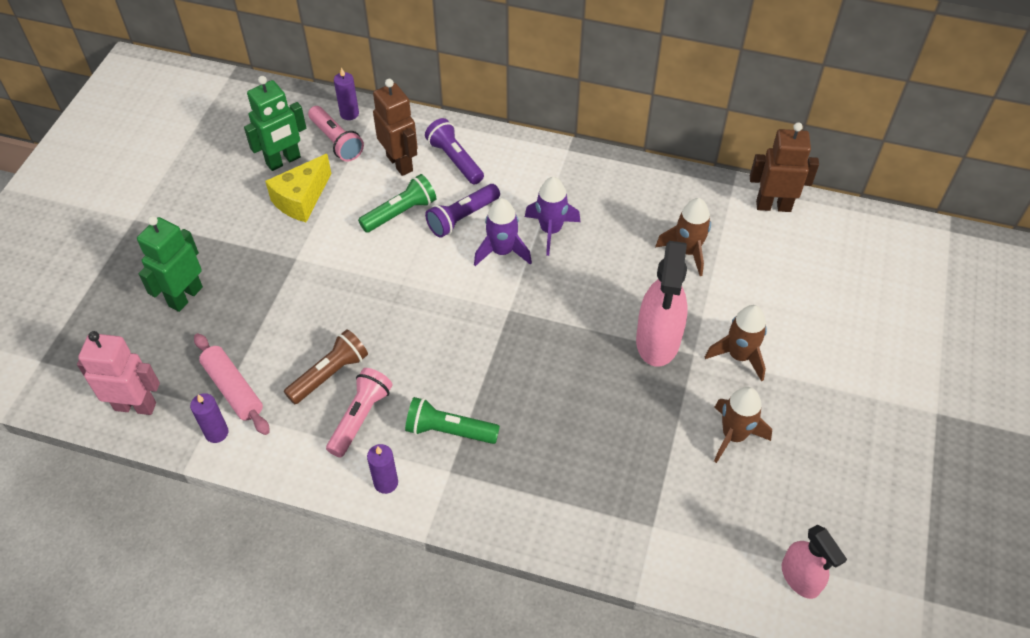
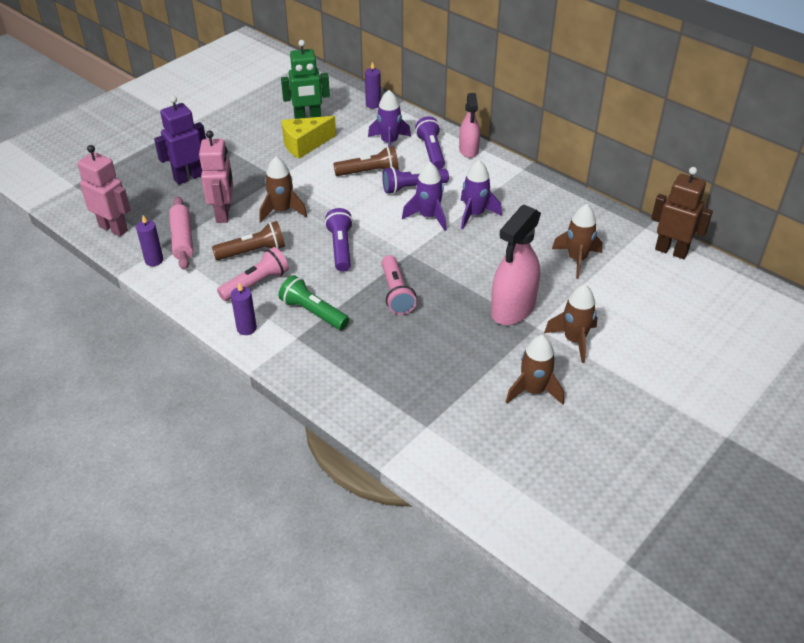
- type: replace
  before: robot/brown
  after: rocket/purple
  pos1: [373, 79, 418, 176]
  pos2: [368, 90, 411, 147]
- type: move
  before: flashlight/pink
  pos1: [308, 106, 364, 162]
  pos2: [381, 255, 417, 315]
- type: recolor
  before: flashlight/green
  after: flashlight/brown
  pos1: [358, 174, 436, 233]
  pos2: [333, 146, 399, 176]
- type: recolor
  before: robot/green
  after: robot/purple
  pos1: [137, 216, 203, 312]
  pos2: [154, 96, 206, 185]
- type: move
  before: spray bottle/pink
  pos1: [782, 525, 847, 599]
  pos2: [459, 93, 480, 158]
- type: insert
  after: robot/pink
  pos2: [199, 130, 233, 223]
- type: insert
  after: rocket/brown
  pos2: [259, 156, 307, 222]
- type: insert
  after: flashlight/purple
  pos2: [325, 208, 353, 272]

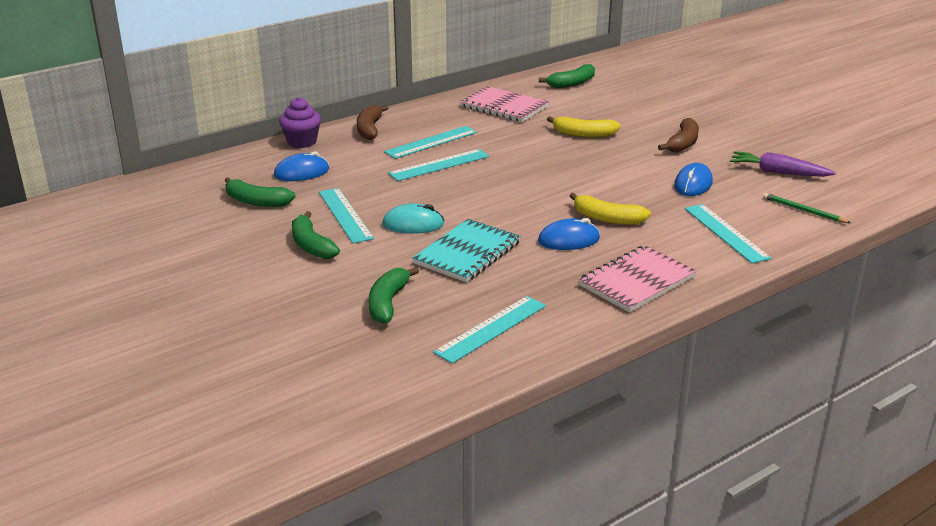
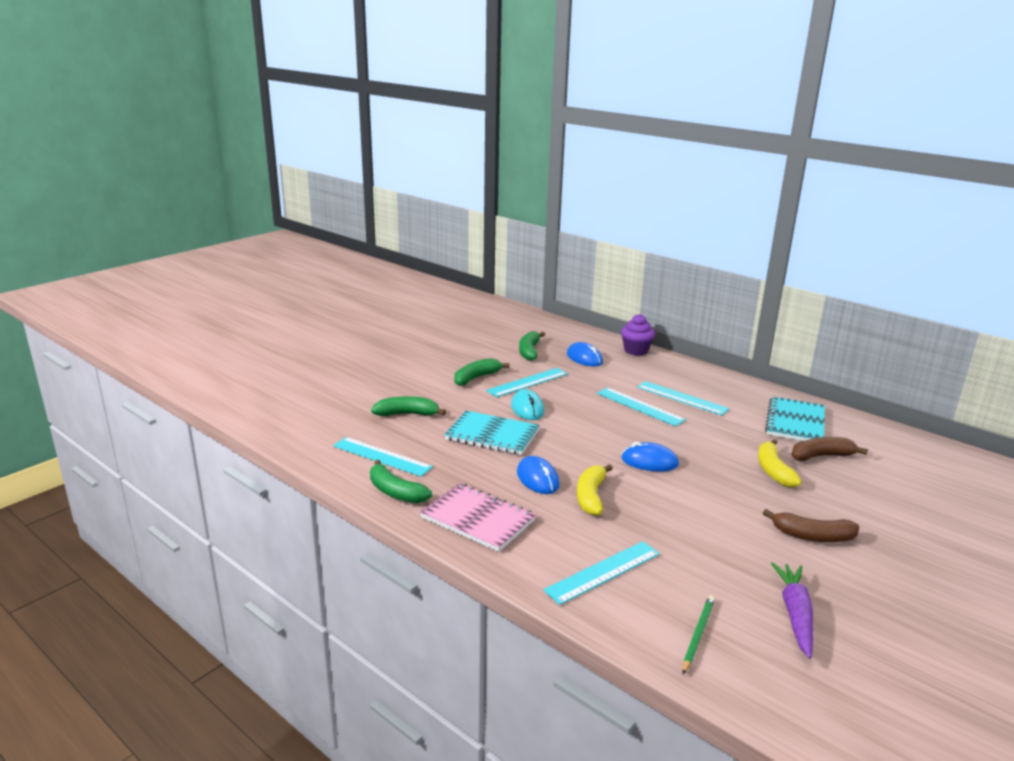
- type: move
  before: banana/green
  pos1: [539, 64, 595, 88]
  pos2: [370, 460, 432, 503]
- type: recolor
  before: notebook/pink
  after: notebook/turquoise
  pos1: [460, 86, 549, 122]
  pos2: [765, 396, 825, 441]
- type: move
  before: banana/brown
  pos1: [357, 105, 388, 140]
  pos2: [791, 437, 868, 461]
- type: move
  before: mouse/blue
  pos1: [674, 163, 713, 196]
  pos2: [621, 442, 679, 472]

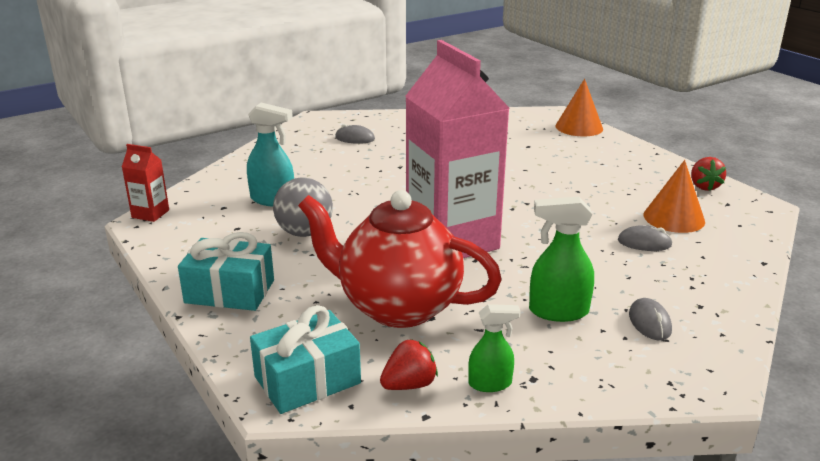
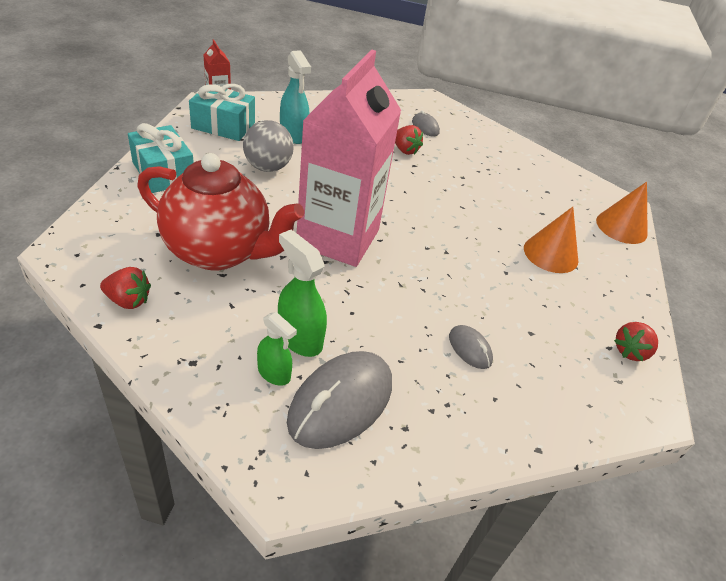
- type: move
  before: cone/orange
  pos1: [644, 160, 705, 233]
  pos2: [524, 207, 578, 273]
- type: rotate
  before: teapot/red
  pos1: [298, 190, 502, 328]
  pos2: [137, 153, 304, 270]
  turn: 135
- type: resize
  before: mouse/grey
  pos1: [629, 298, 672, 341]
  pos2: [287, 351, 392, 449]
  scale: 2.07
- type: move
  before: spray bottle/green
  pos1: [468, 304, 521, 392]
  pos2: [257, 312, 297, 386]
- type: move
  before: gift/turquoise
  pos1: [250, 305, 361, 414]
  pos2: [189, 84, 255, 141]
- type: insert
  after: strawberry/red
  pos2: [395, 125, 423, 155]

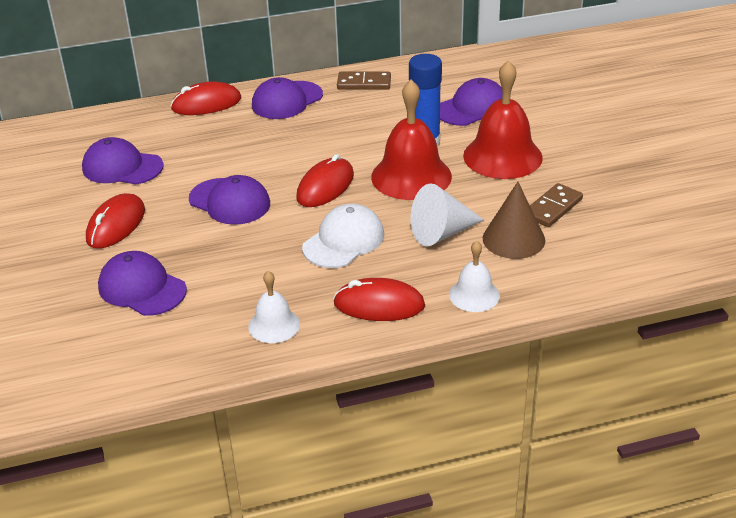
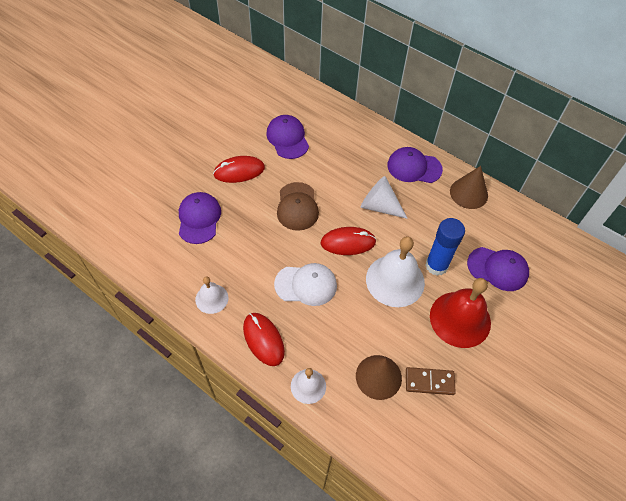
- type: replace
  before: domino/brown
  after: cone/brown
  pos1: [337, 72, 391, 90]
  pos2: [450, 166, 488, 209]
- type: recolor
  before: bell/red
  after: bell/white
  pos1: [371, 80, 452, 200]
  pos2: [366, 236, 425, 307]
- type: delete
  before: mouse/red
  pos1: [170, 81, 241, 115]
- type: recolor
  before: cap/purple
  after: cap/brown
  pos1: [189, 175, 270, 225]
  pos2: [277, 182, 319, 231]
- type: move
  before: cone/white
  pos1: [411, 183, 484, 246]
  pos2: [361, 176, 408, 219]

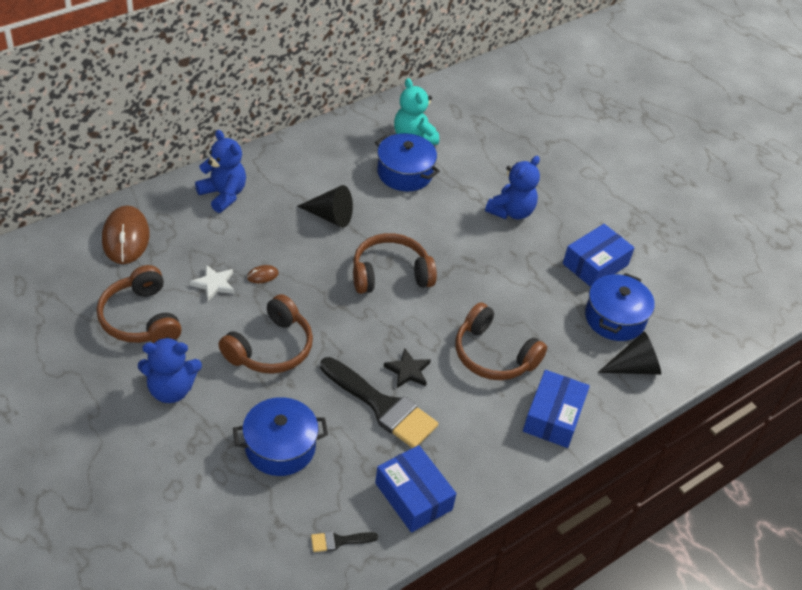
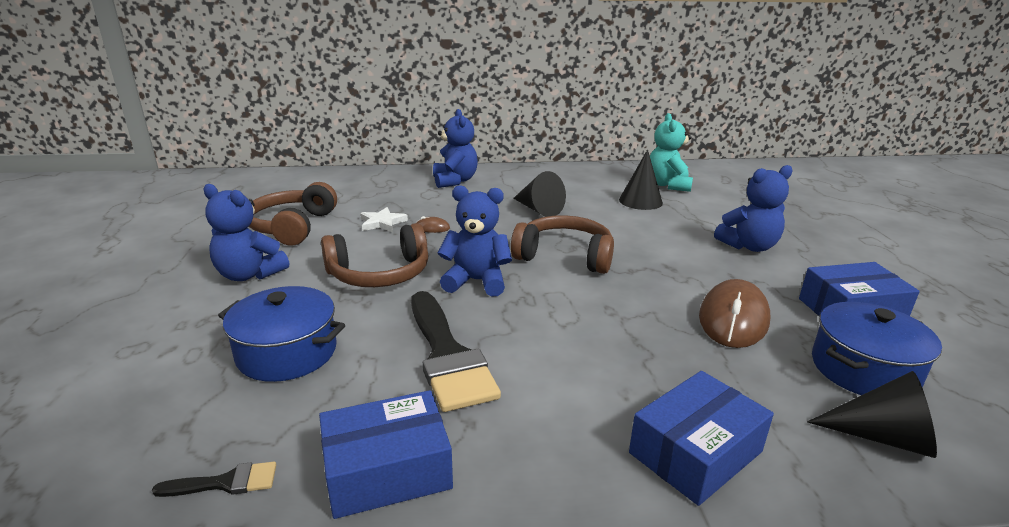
- type: replace
  before: pot/blue
  after: cone/black
  pos1: [375, 133, 440, 191]
  pos2: [619, 149, 663, 210]
- type: move
  before: mouse/brown
  pos1: [102, 206, 150, 264]
  pos2: [699, 279, 770, 348]
- type: delete
  before: headphones/brown
  pos1: [456, 302, 547, 380]
- type: delete
  before: star/black
  pos1: [384, 349, 431, 388]
- type: rotate
  before: box/blue
  pos1: [375, 445, 457, 533]
  pos2: [319, 390, 453, 519]
  turn: 75
- type: rotate
  before: brush/black
  pos1: [311, 531, 378, 552]
  pos2: [152, 462, 276, 497]
  turn: 150
- type: insert
  after: teddy bear/blue
  pos2: [438, 185, 512, 297]

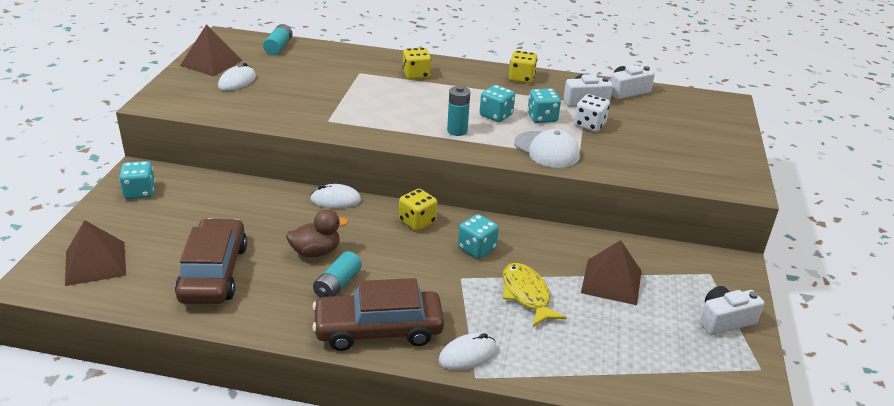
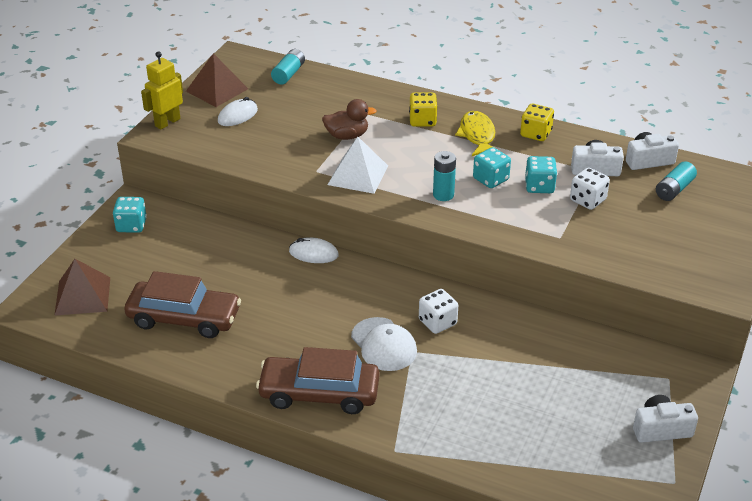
- type: move
  before: cap/white
  pos1: [514, 129, 580, 168]
  pos2: [351, 317, 417, 371]
- type: delete
  before: dice/yellow
  pos1: [399, 189, 437, 231]
- type: move
  before: duck/brown
  pos1: [286, 209, 349, 257]
  pos2: [322, 99, 377, 140]
- type: recolor
  before: dice/turquoise
  after: dice/white
  pos1: [458, 214, 499, 259]
  pos2: [419, 289, 458, 334]
- type: rotate
  before: car/brown
  pos1: [175, 218, 247, 304]
  pos2: [124, 271, 241, 338]
  turn: 90
- type: delete
  before: pyramid/brown
  pos1: [581, 240, 641, 305]
- type: move
  before: battery/turquoise
  pos1: [313, 251, 362, 298]
  pos2: [656, 161, 697, 201]
- type: move
  before: fish/yellow
  pos1: [503, 263, 567, 327]
  pos2: [455, 111, 498, 156]
- type: delete
  before: mouse/white
  pos1: [438, 333, 497, 371]
- type: insert
  after: robot/yellow
  pos2: [141, 51, 183, 130]
- type: insert
  after: pyramid/white
  pos2: [328, 137, 388, 194]

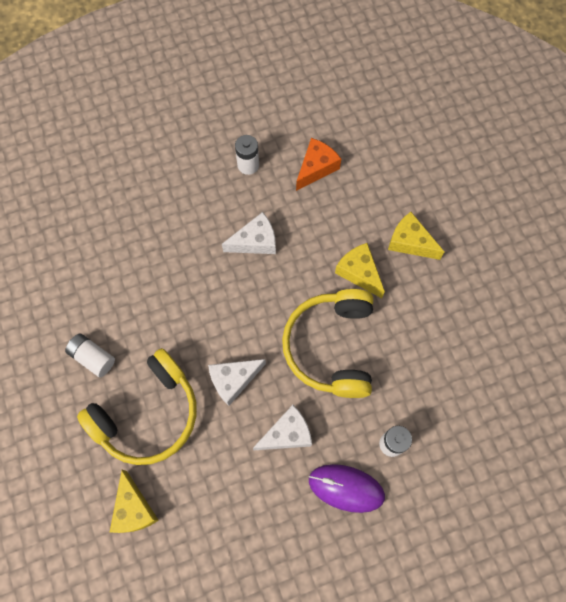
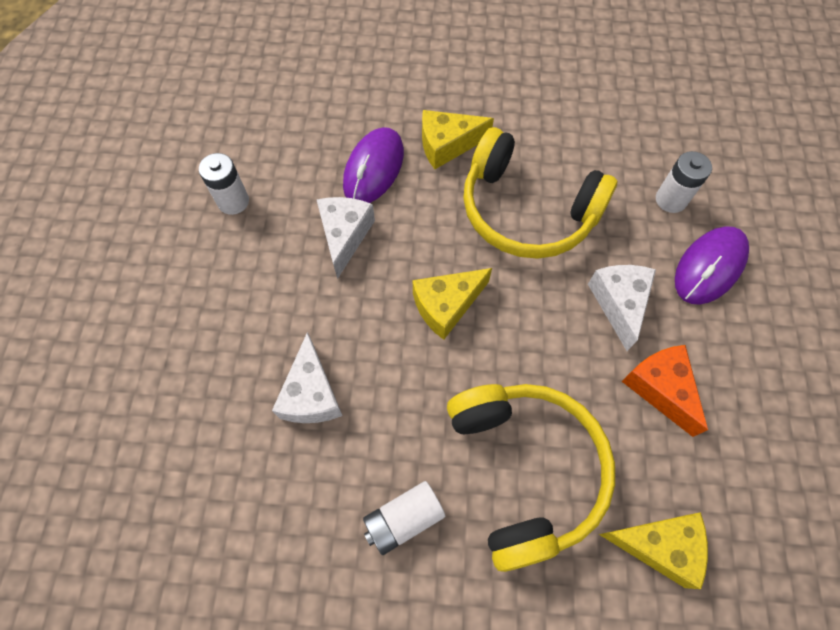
- type: move
  before: cheese/orange
  pos1: [296, 138, 341, 191]
  pos2: [621, 345, 708, 437]
- type: move
  before: cheese/yellow
  pos1: [388, 212, 444, 260]
  pos2: [413, 268, 492, 340]
- type: move
  before: cheese/white
  pos1: [208, 359, 266, 406]
  pos2: [272, 332, 343, 423]
- type: insert
  after: mouse/purple
  pos2: [343, 127, 404, 203]

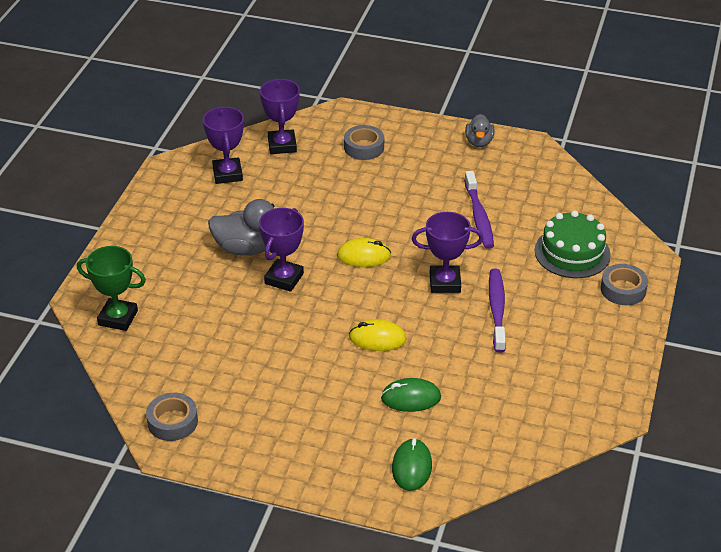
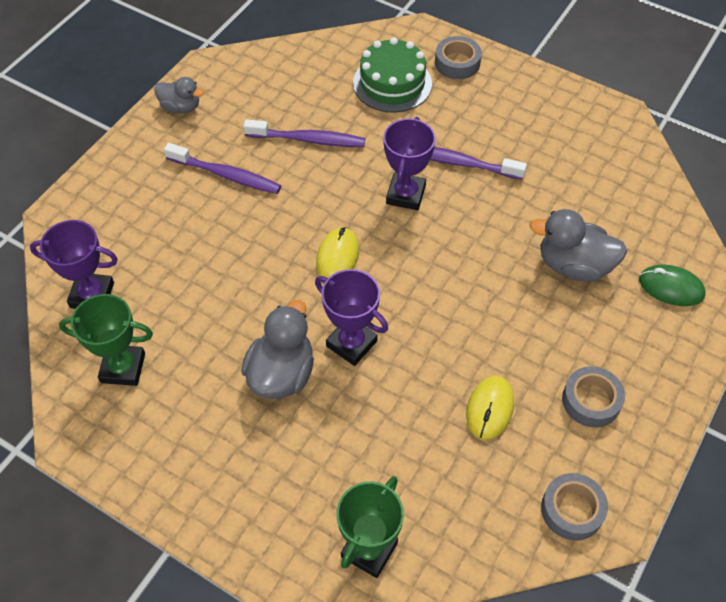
- type: recolor
  before: trophy/purple
  after: trophy/green
  pos1: [203, 107, 244, 184]
  pos2: [59, 294, 153, 386]
- type: move
  before: tape/grey
  pos1: [344, 125, 384, 160]
  pos2: [562, 366, 625, 427]
- type: move
  before: mouse/yellow
  pos1: [349, 319, 407, 351]
  pos2: [466, 376, 514, 440]
- type: replace
  before: mouse/green
  after: duck/grey
  pos1: [381, 378, 441, 412]
  pos2: [530, 209, 627, 282]
- type: insert
  after: toothbrush/purple
  pos2: [164, 143, 281, 194]

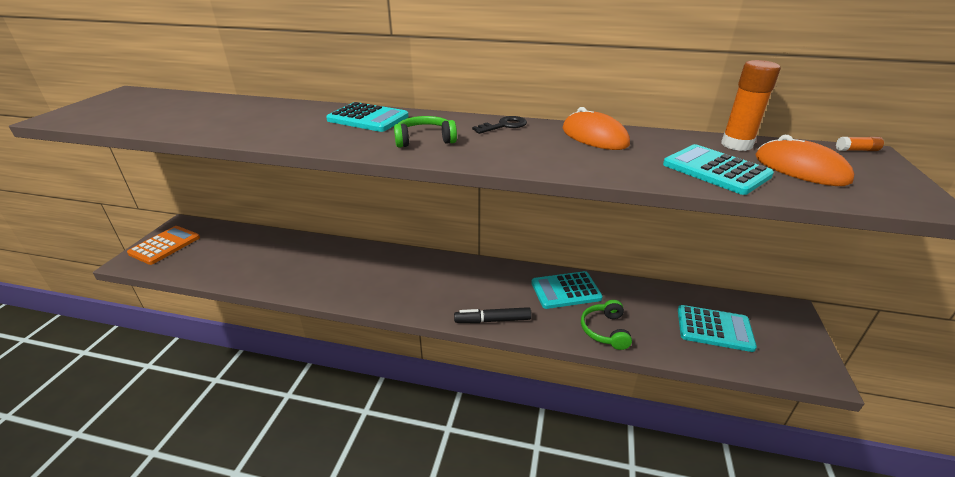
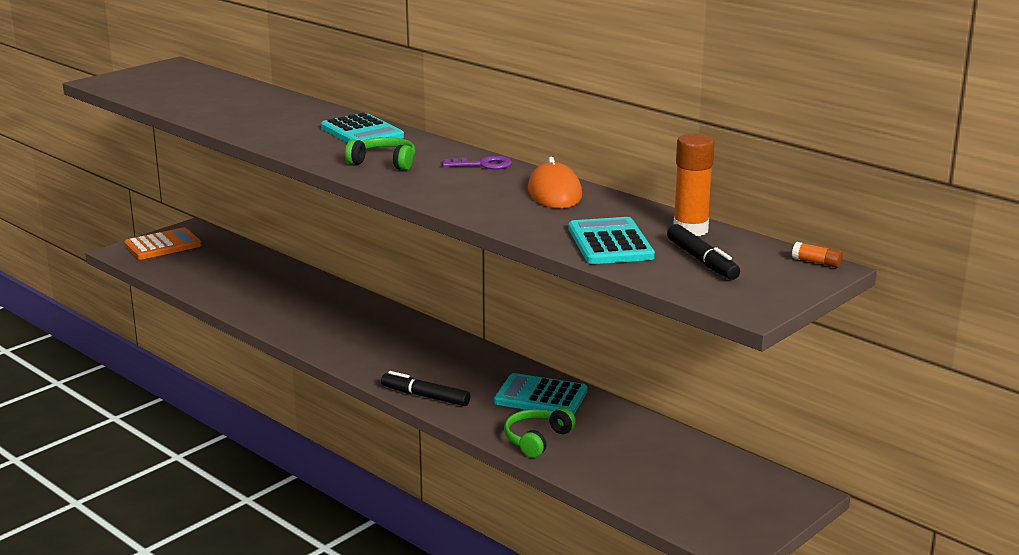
- type: recolor
  before: key/black
  after: key/purple
  pos1: [472, 116, 527, 134]
  pos2: [442, 156, 512, 169]
- type: replace
  before: mouse/orange
  after: marker/black
  pos1: [755, 135, 854, 186]
  pos2: [667, 224, 740, 280]
- type: delete
  before: calculator/turquoise
  pos1: [678, 305, 757, 352]

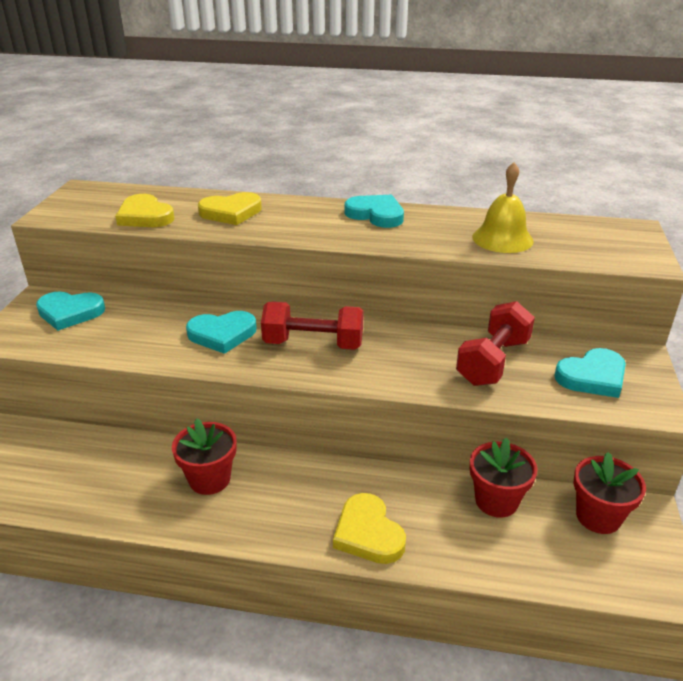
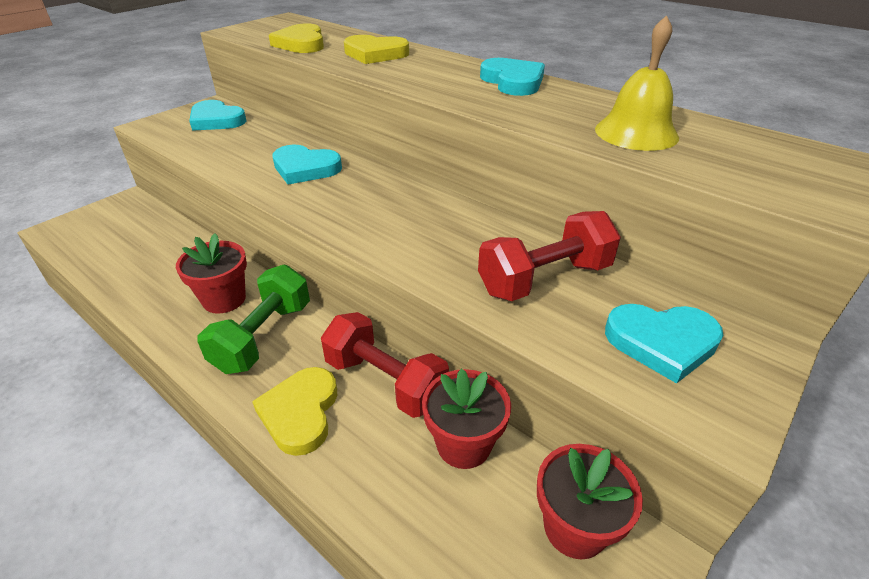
- type: move
  before: dumbbell/red
  pos1: [261, 301, 364, 350]
  pos2: [321, 312, 449, 418]
- type: insert
  after: dumbbell/green
  pos2: [198, 265, 310, 374]

